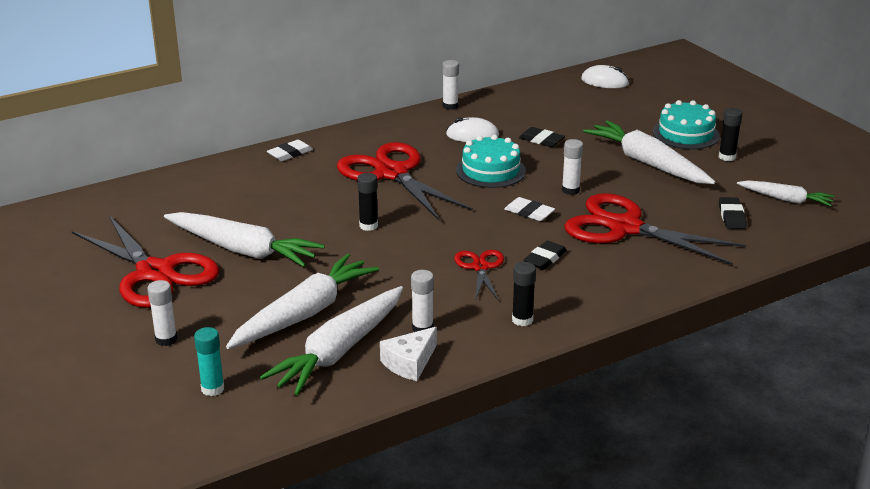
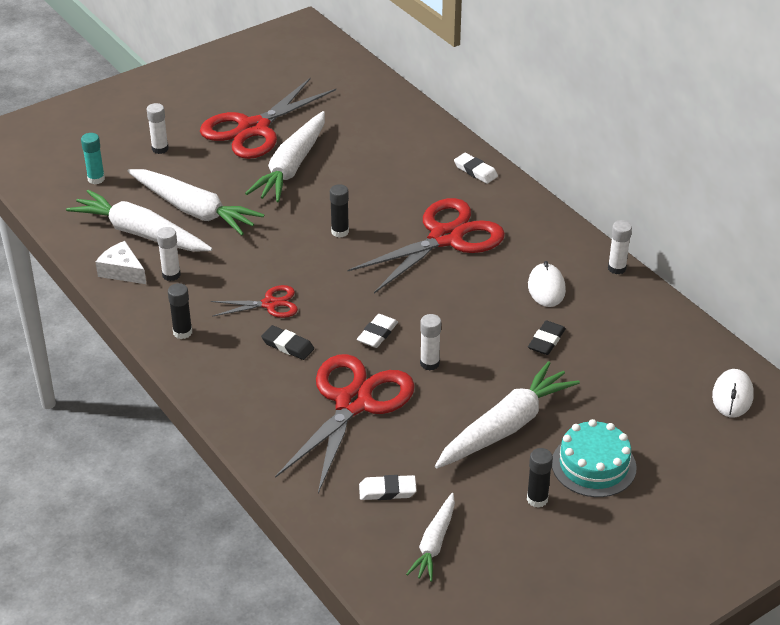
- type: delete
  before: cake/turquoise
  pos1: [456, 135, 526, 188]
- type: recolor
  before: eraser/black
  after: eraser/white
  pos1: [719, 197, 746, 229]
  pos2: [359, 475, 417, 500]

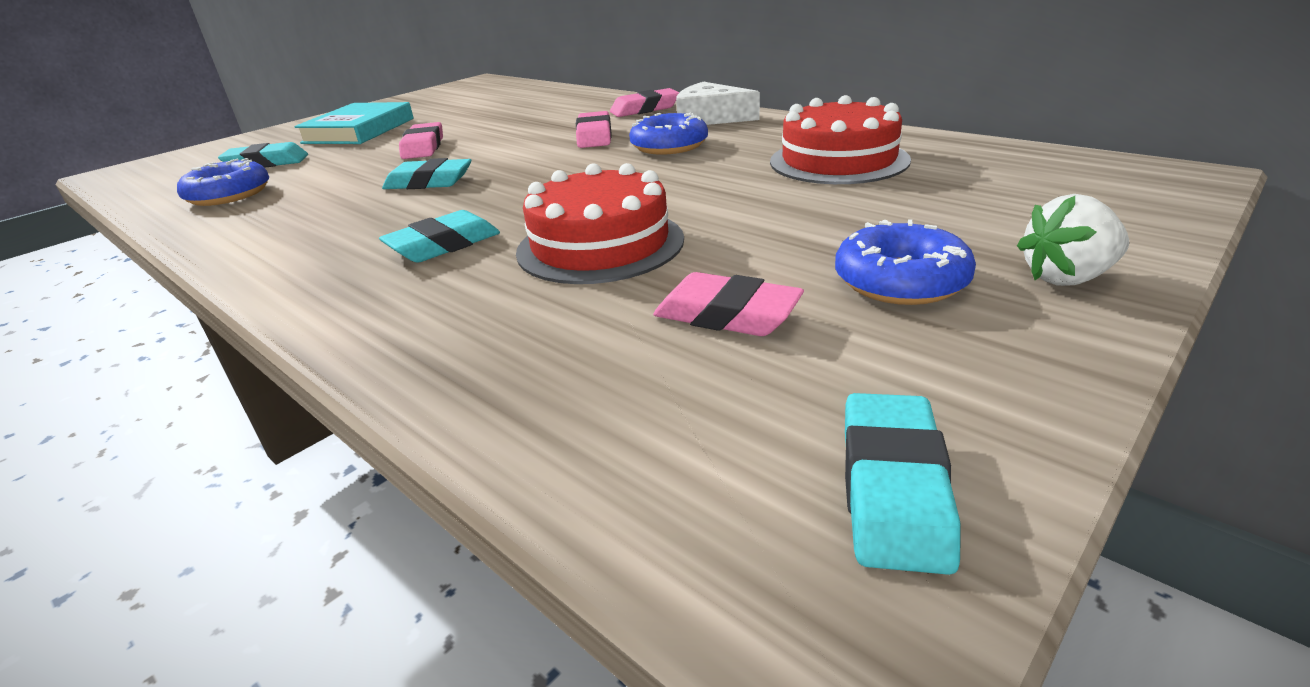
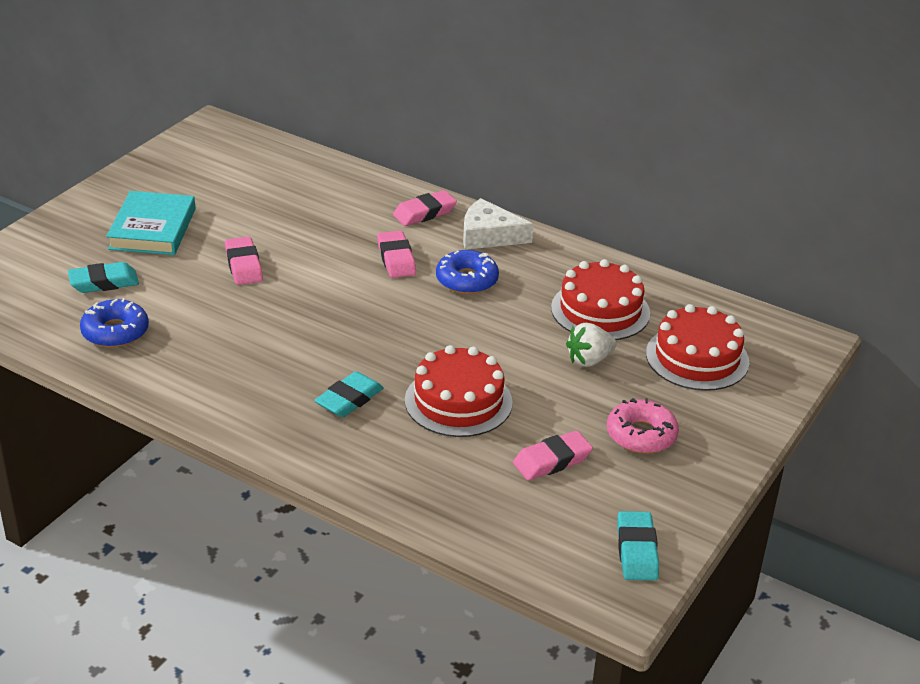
- type: delete
  before: eraser/turquoise
  pos1: [382, 158, 471, 189]
- type: move
  before: strawberry/white
  pos1: [1017, 194, 1129, 286]
  pos2: [566, 323, 617, 367]
- type: recolor
  before: donut/blue
  after: donut/pink
  pos1: [835, 219, 976, 305]
  pos2: [607, 398, 679, 454]
- type: rotate
  before: eraser/pink
  pos1: [653, 272, 804, 336]
  pos2: [513, 431, 593, 481]
  turn: -45
- type: insert
  after: cake/red
  pos2: [646, 304, 749, 391]

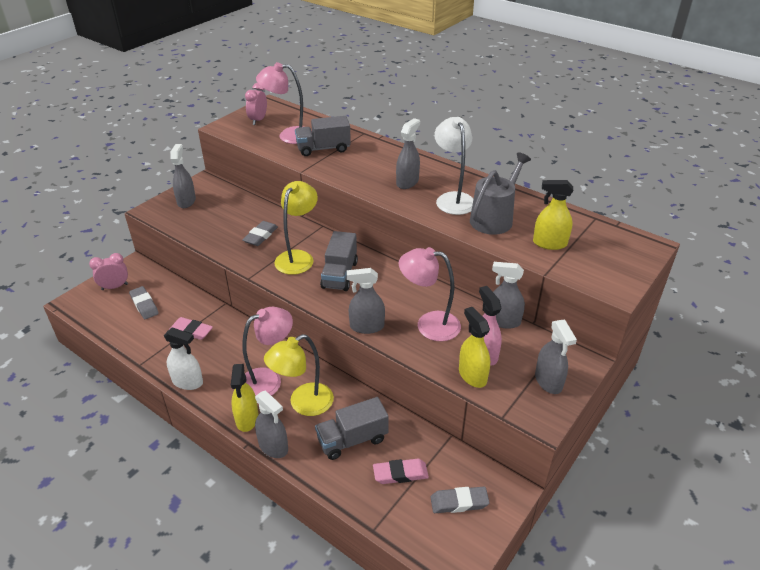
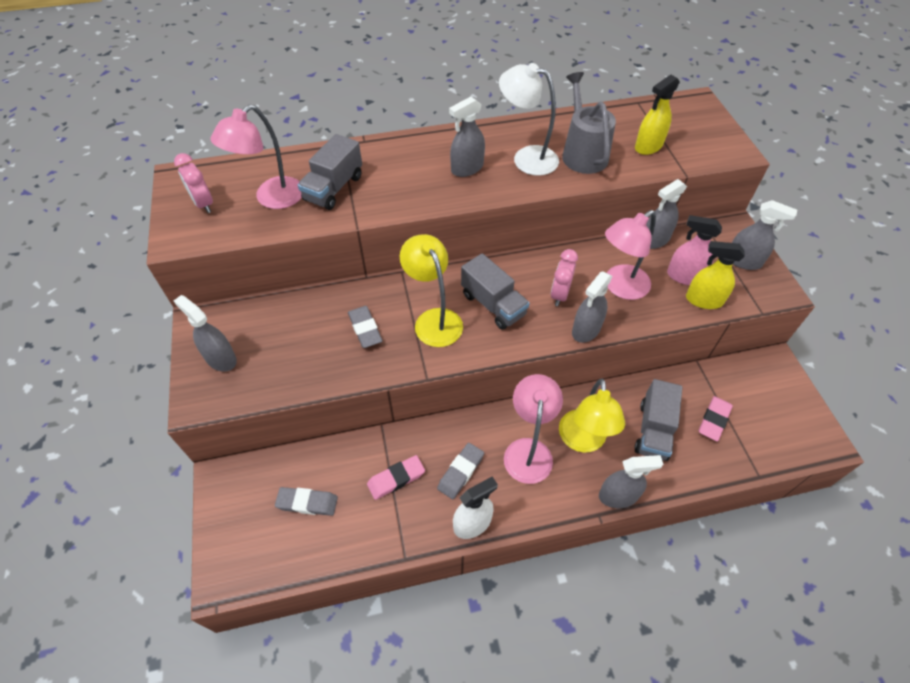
- type: rotate
  before: spray bottle/grey
  pos1: [396, 118, 420, 189]
  pos2: [449, 97, 485, 177]
  turn: -105
- type: move
  before: clock/pink
  pos1: [89, 253, 128, 290]
  pos2: [551, 249, 578, 306]
- type: delete
  before: spray bottle/yellow
  pos1: [231, 364, 259, 432]
- type: move
  before: eraser/grey
  pos1: [430, 487, 490, 513]
  pos2: [437, 443, 484, 499]

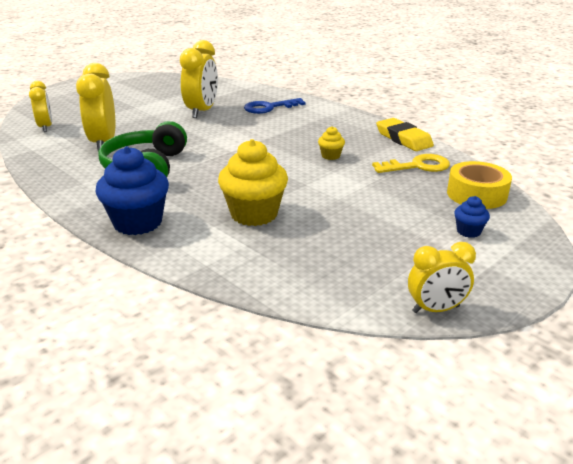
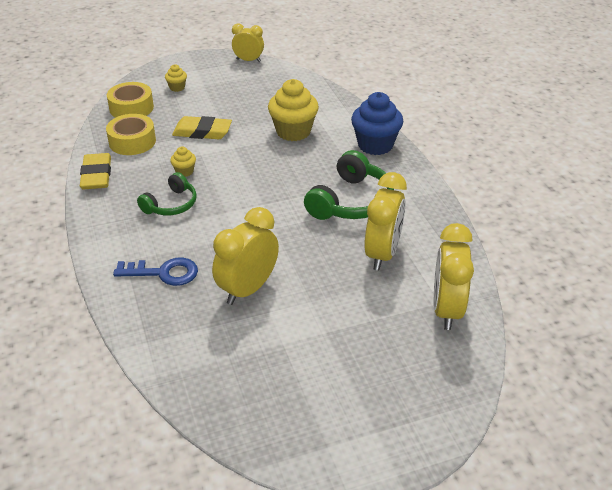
- type: resize
  before: clock/yellow
  pos1: [29, 81, 52, 132]
  pos2: [434, 223, 474, 330]
  scale: 1.59
- type: replace
  before: key/yellow
  after: tape/yellow
  pos1: [372, 154, 450, 173]
  pos2: [106, 114, 156, 155]
- type: recolor
  before: cupcake/blue
  after: cupcake/yellow
  pos1: [454, 196, 490, 238]
  pos2: [165, 64, 187, 92]
- type: insert
  after: eraser/yellow
  pos2: [172, 116, 232, 139]
- type: insert
  after: headphones/green
  pos2: [137, 172, 197, 215]

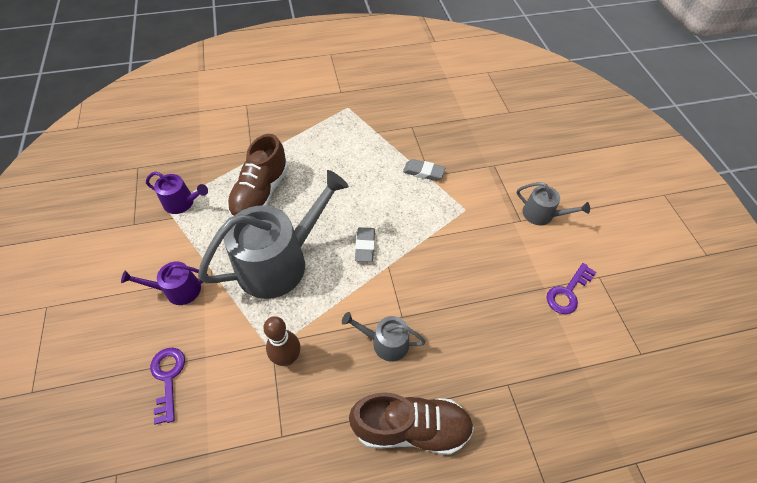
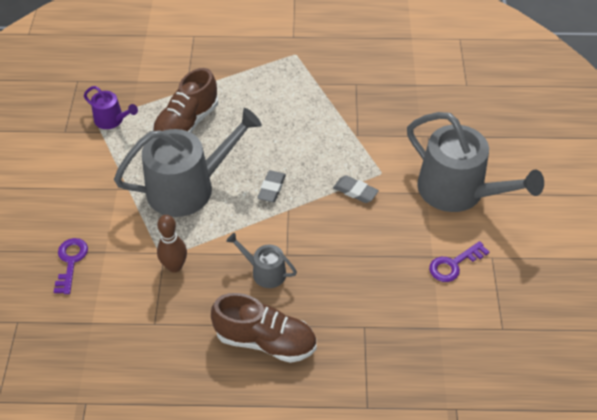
- type: move
  before: eraser/grey
  pos1: [403, 159, 445, 181]
  pos2: [333, 175, 379, 203]
- type: resize
  before: watering can/grey
  pos1: [517, 182, 590, 225]
  pos2: [407, 112, 544, 212]
  scale: 2.11
- type: delete
  before: watering can/purple
  pos1: [121, 261, 208, 305]

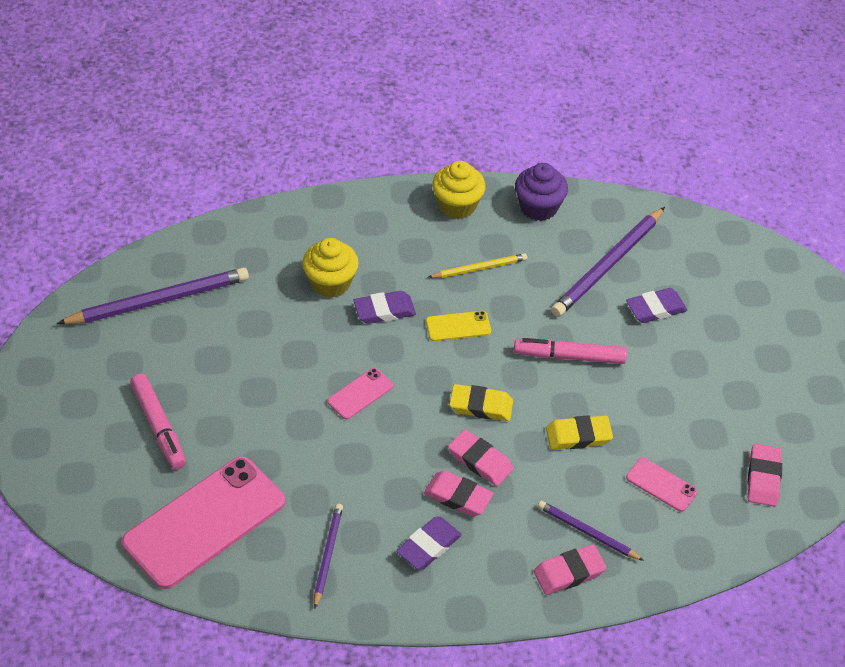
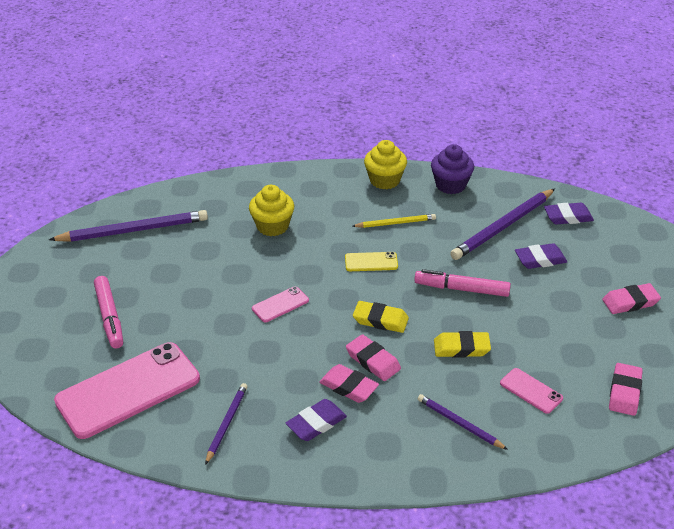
- type: move
  before: eraser/purple
  pos1: [353, 291, 416, 324]
  pos2: [544, 203, 594, 225]
- type: move
  before: eraser/pink
  pos1: [534, 544, 607, 595]
  pos2: [602, 283, 661, 314]

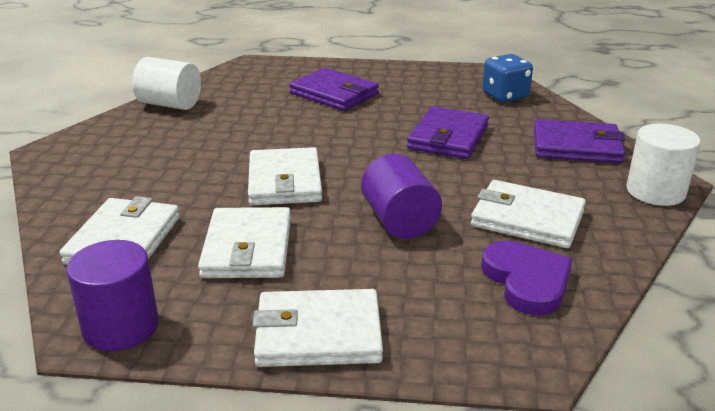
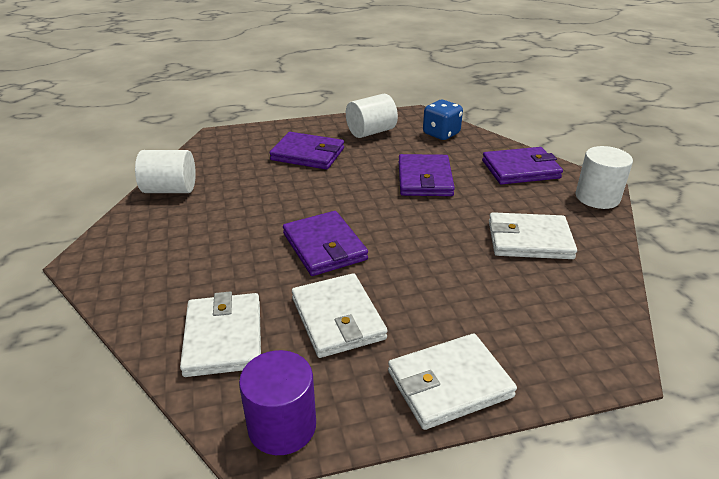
- type: recolor
  before: wallet/white
  after: wallet/purple
  pos1: [248, 147, 322, 205]
  pos2: [283, 211, 368, 276]
- type: delete
  before: cylinder/purple
  pos1: [361, 154, 442, 239]
- type: delete
  before: heart/purple
  pos1: [481, 240, 573, 315]
- type: insert
  after: cylinder/white
  pos2: [346, 94, 398, 138]

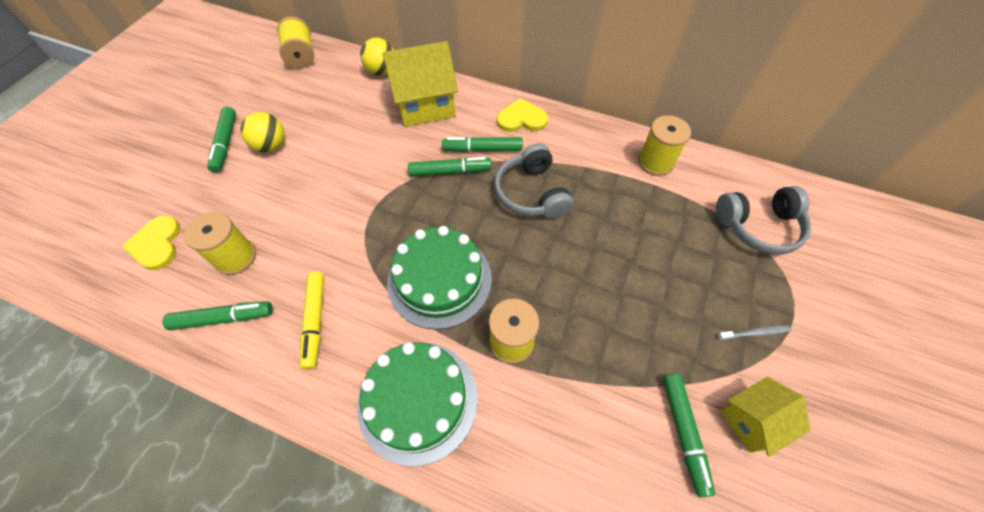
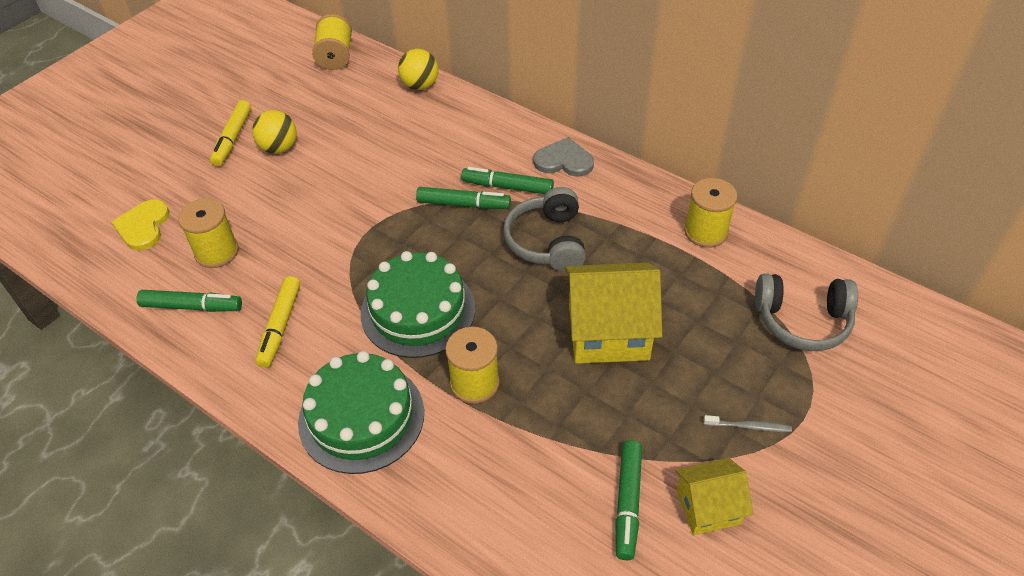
- type: move
  before: house/yellow
  pos1: [383, 41, 458, 127]
  pos2: [565, 263, 662, 364]
- type: recolor
  before: heart/yellow
  after: heart/grey
  pos1: [497, 98, 548, 132]
  pos2: [533, 137, 594, 177]
- type: recolor
  before: marker/green
  after: marker/yellow
  pos1: [207, 107, 236, 173]
  pos2: [210, 100, 251, 166]

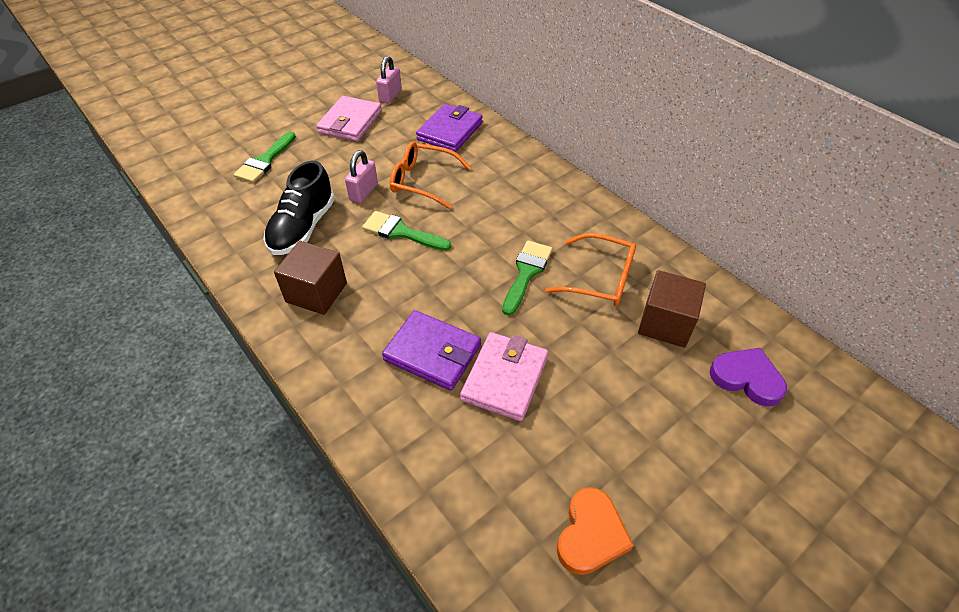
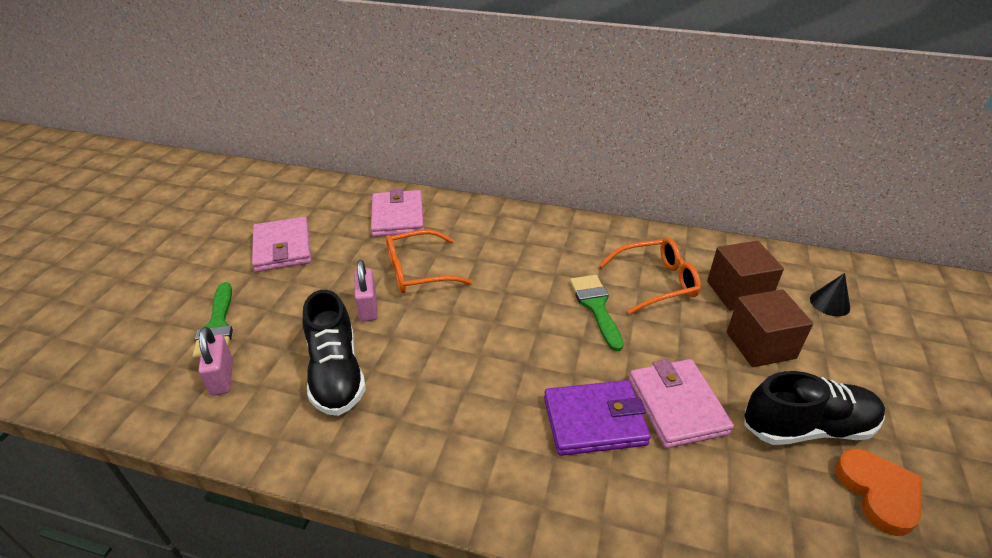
- type: move
  before: padlock/pink
  pos1: [376, 56, 402, 104]
  pos2: [199, 327, 233, 396]
- type: recolor
  before: wallet/purple
  after: wallet/pink
  pos1: [416, 104, 483, 152]
  pos2: [371, 188, 424, 237]
- type: delete
  before: brush/green
  pos1: [362, 211, 451, 251]
- type: move
  before: cube/brown
  pos1: [274, 241, 347, 315]
  pos2: [726, 289, 813, 367]
- type: replace
  before: heart/purple
  after: cone/black
  pos1: [710, 348, 787, 406]
  pos2: [810, 273, 850, 317]
- type: insert
  after: shoe/black
  pos2: [745, 371, 885, 445]

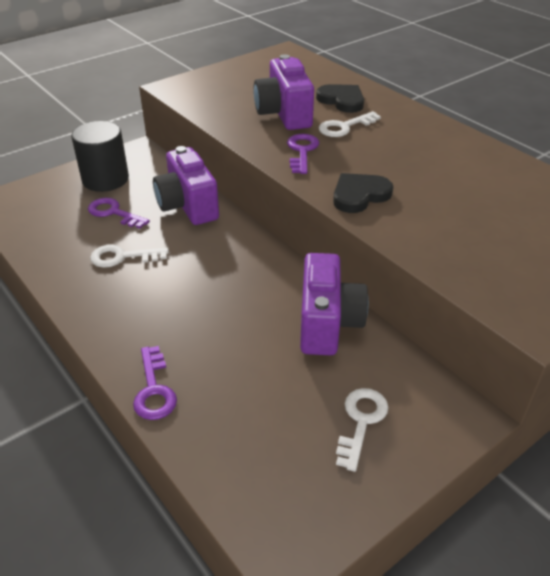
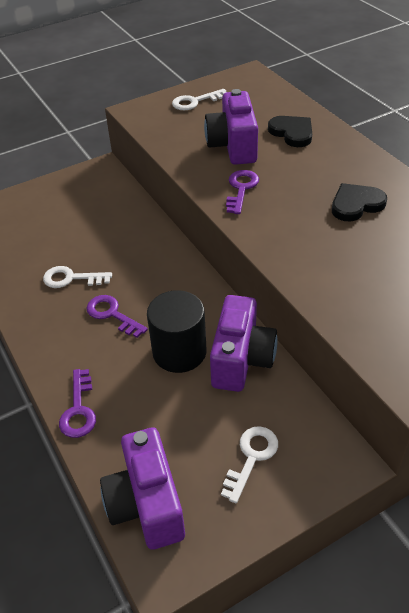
- type: move
  before: key/white
  pos1: [319, 111, 381, 137]
  pos2: [172, 89, 226, 110]
- type: move
  before: cylinder/black
  pos1: [71, 121, 129, 192]
  pos2: [147, 290, 206, 373]
- type: move
  before: camera/purple
  pos1: [153, 146, 219, 225]
  pos2: [100, 428, 185, 550]
- type: move
  before: heart/black
  pos1: [333, 173, 393, 213]
  pos2: [332, 183, 387, 221]
- type: move
  before: key/purple
  pos1: [88, 198, 150, 229]
  pos2: [87, 295, 148, 338]

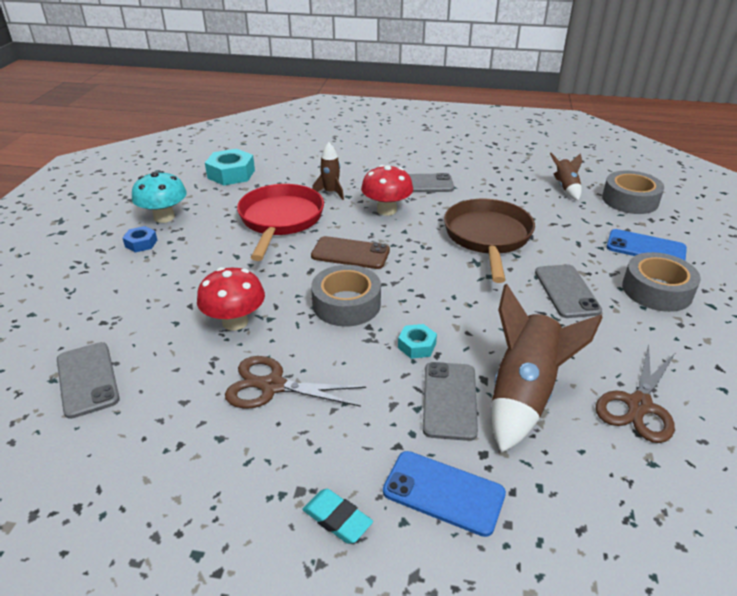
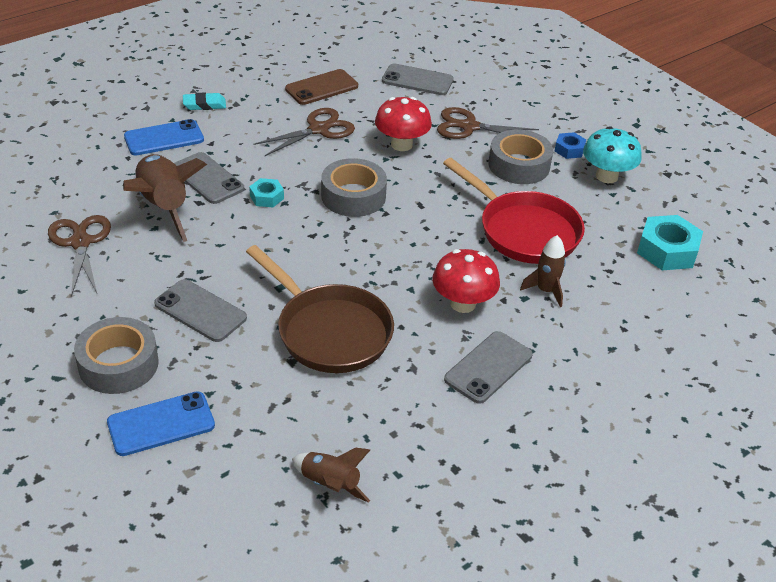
- type: move
  before: tape/grey
  pos1: [602, 170, 664, 214]
  pos2: [488, 130, 553, 184]
- type: move
  before: phone/brown
  pos1: [311, 236, 390, 269]
  pos2: [285, 69, 358, 105]
- type: insert
  after: scissors/brown
  pos2: [437, 107, 539, 139]

